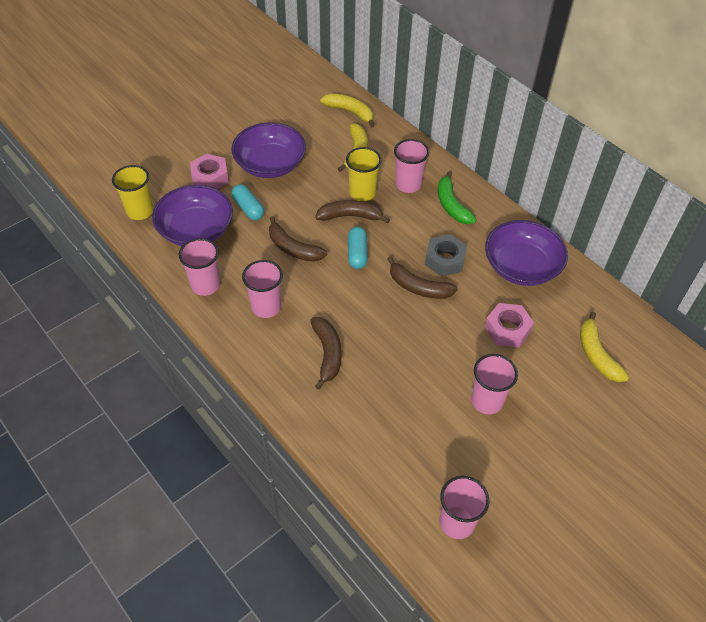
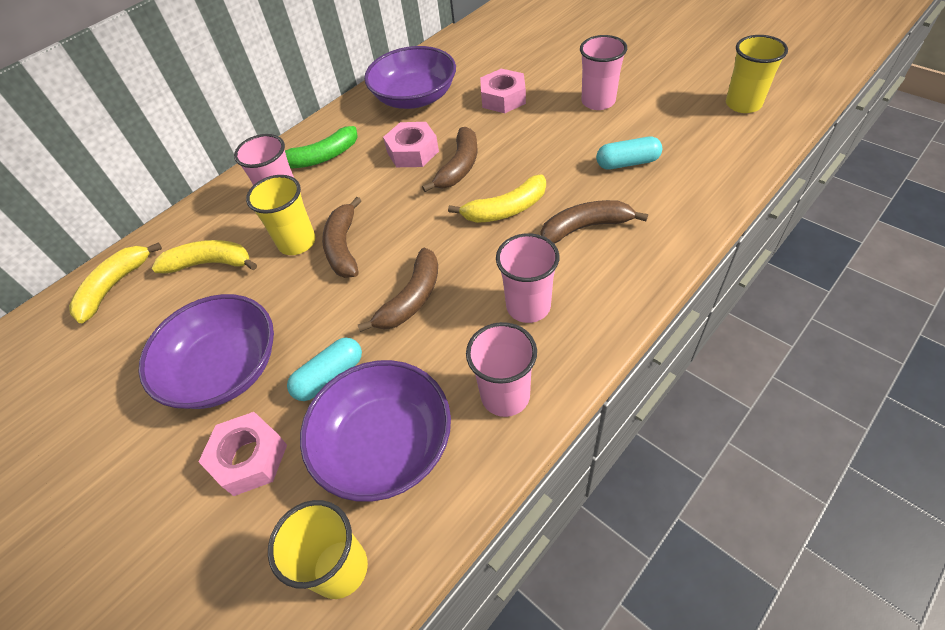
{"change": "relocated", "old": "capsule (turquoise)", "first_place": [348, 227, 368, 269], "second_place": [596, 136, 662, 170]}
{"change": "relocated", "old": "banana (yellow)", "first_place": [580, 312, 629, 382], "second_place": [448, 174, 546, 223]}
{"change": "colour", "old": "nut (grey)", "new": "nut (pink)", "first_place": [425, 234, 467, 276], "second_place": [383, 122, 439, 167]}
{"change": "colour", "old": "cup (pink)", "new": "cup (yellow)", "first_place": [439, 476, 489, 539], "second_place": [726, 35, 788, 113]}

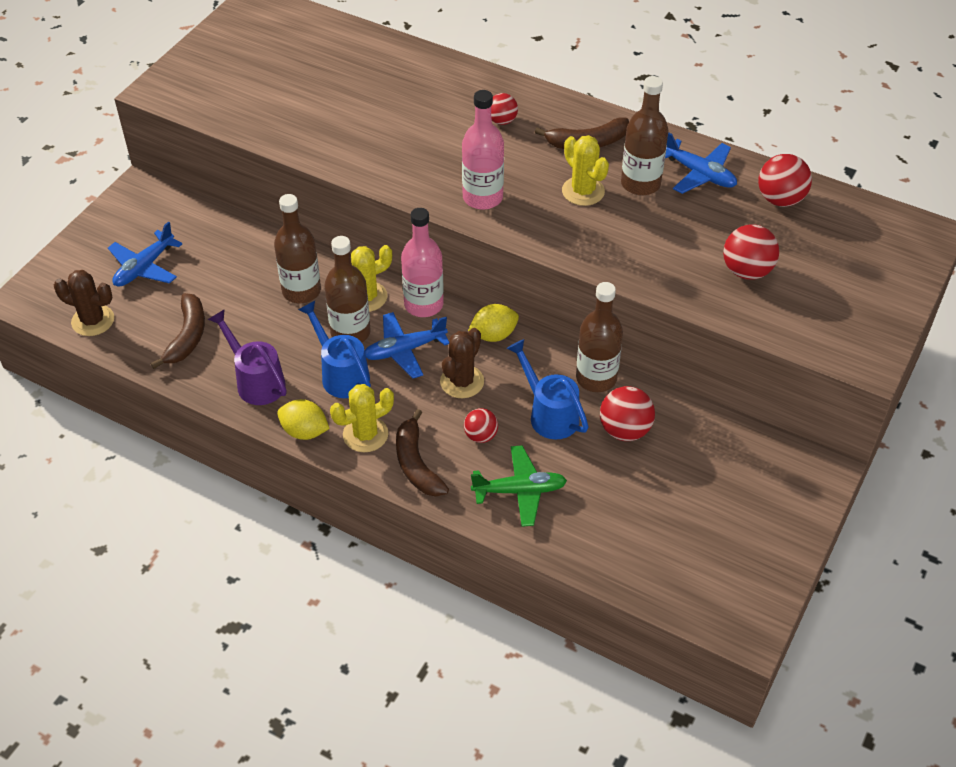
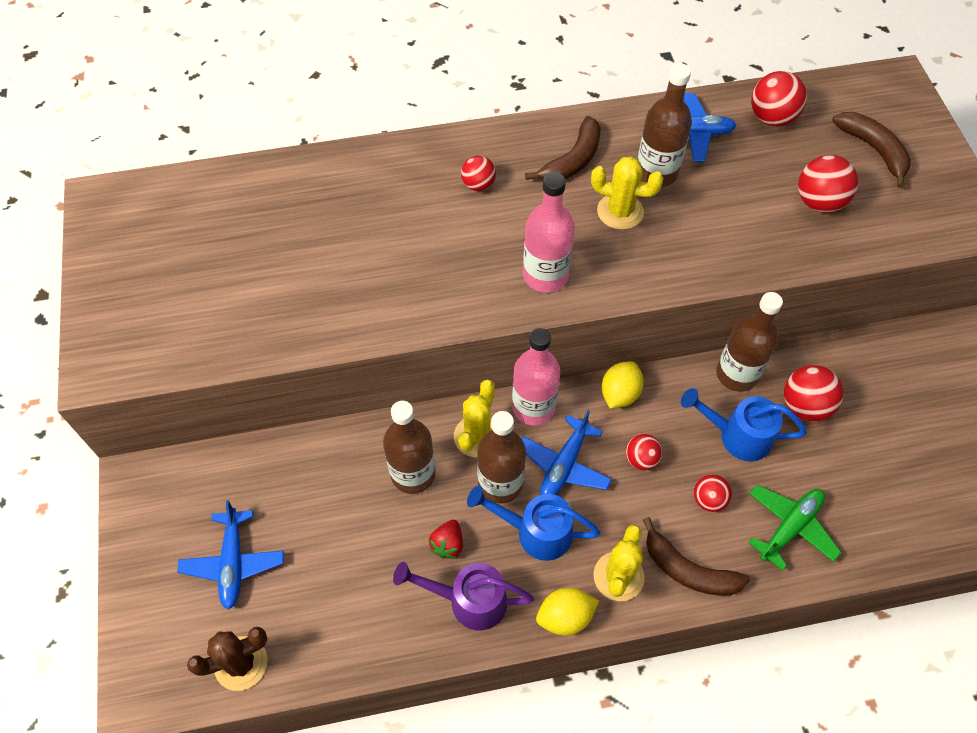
{"change": "appeared", "new": "strawberry (red)", "second_place": [429, 520, 463, 559]}
{"change": "relocated", "old": "banana (brown)", "first_place": [151, 293, 205, 369], "second_place": [832, 112, 911, 188]}
{"change": "exchanged", "old": "cactus (brown)", "new": "ball (red)", "first_place": [440, 328, 484, 398], "second_place": [626, 434, 663, 470]}

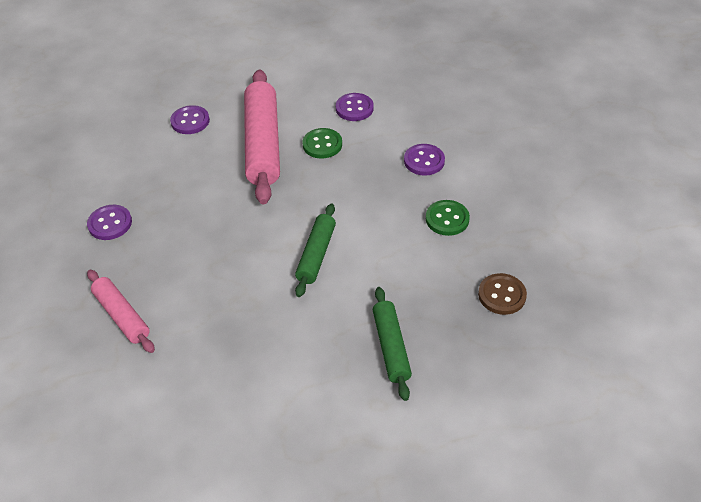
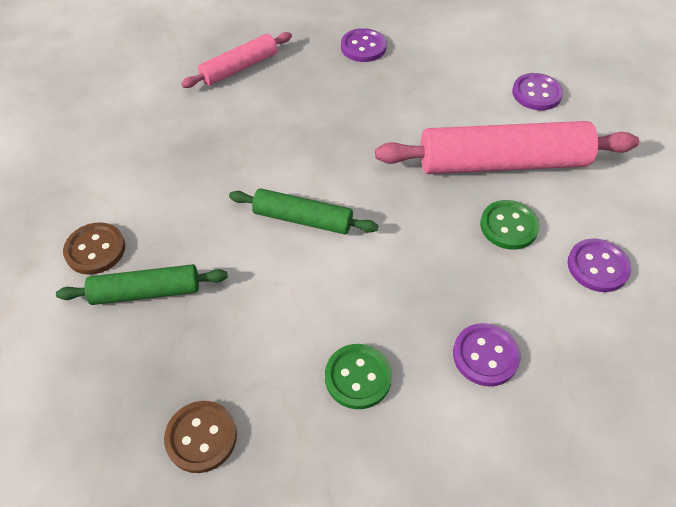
{"change": "appeared", "new": "button (brown)", "second_place": [63, 222, 125, 275]}

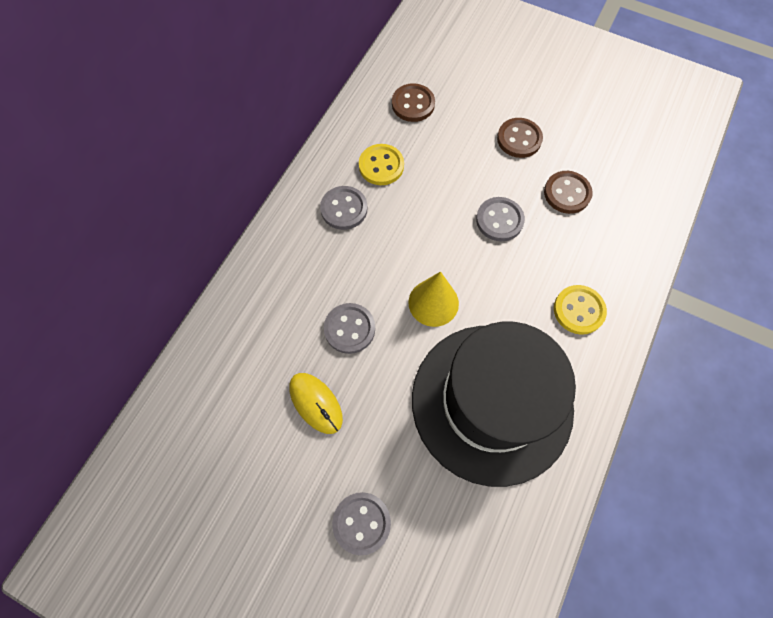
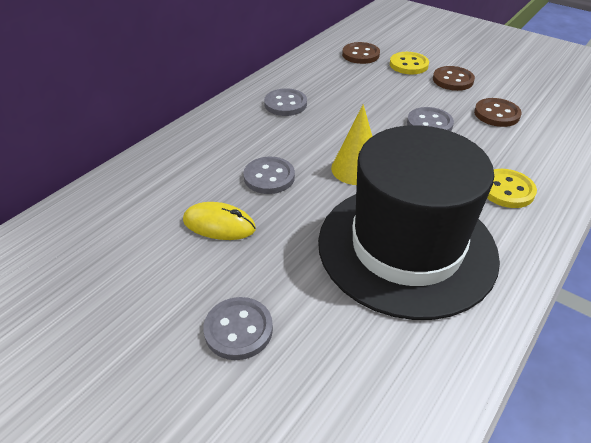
{"change": "relocated", "old": "button (yellow)", "first_place": [359, 144, 404, 185], "second_place": [390, 52, 429, 75]}
{"change": "spun", "old": "mouse (yellow)", "first_place": [289, 373, 343, 434], "second_place": [183, 202, 256, 240], "degrees": -45}

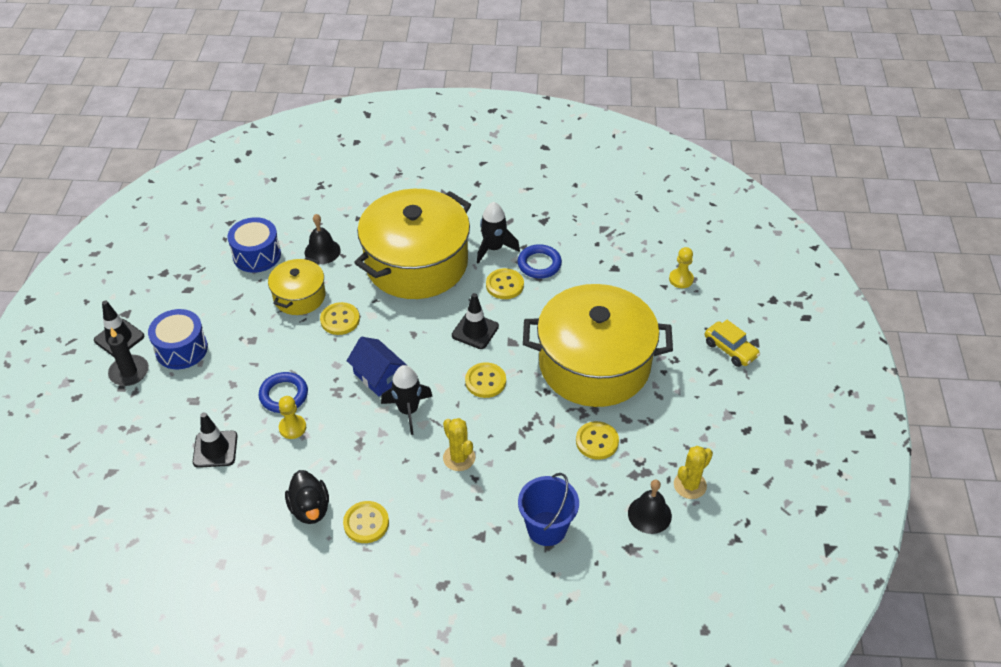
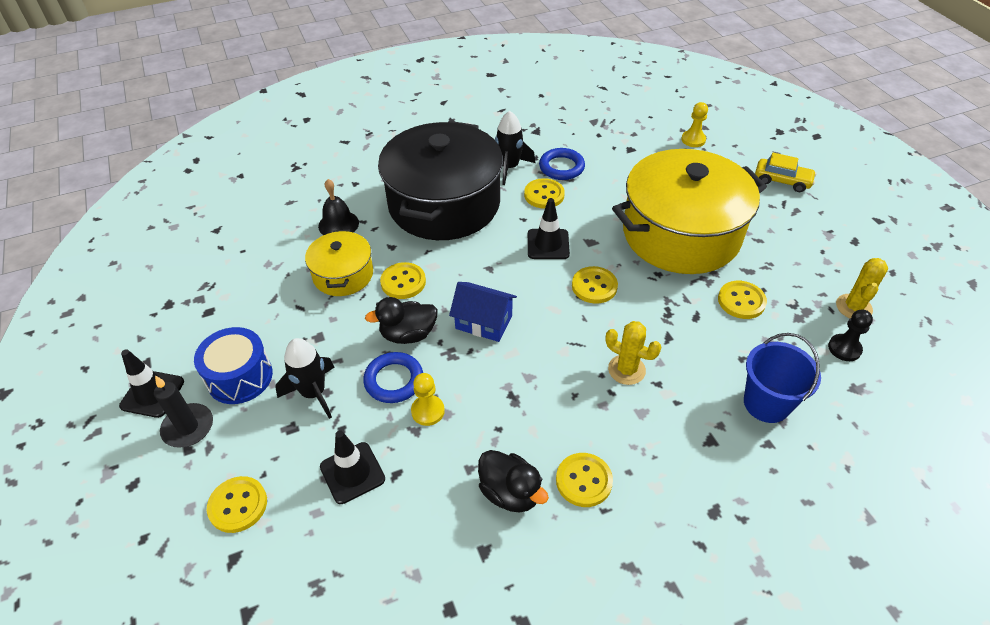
{"change": "missing", "old": "drum (blue)", "first_place": [227, 217, 281, 273]}
{"change": "appeared", "new": "button (yellow)", "second_place": [207, 476, 267, 533]}
{"change": "appeared", "new": "duck (black)", "second_place": [365, 297, 438, 344]}
{"change": "relocated", "old": "rocket (black)", "first_place": [381, 365, 433, 435], "second_place": [275, 338, 334, 419]}
{"change": "exchanged", "old": "bell (black)", "new": "pawn (black)", "first_place": [628, 479, 672, 534], "second_place": [828, 309, 873, 361]}
{"change": "colour", "old": "pot (yellow)", "new": "pot (black)", "first_place": [354, 189, 471, 299], "second_place": [378, 121, 503, 240]}

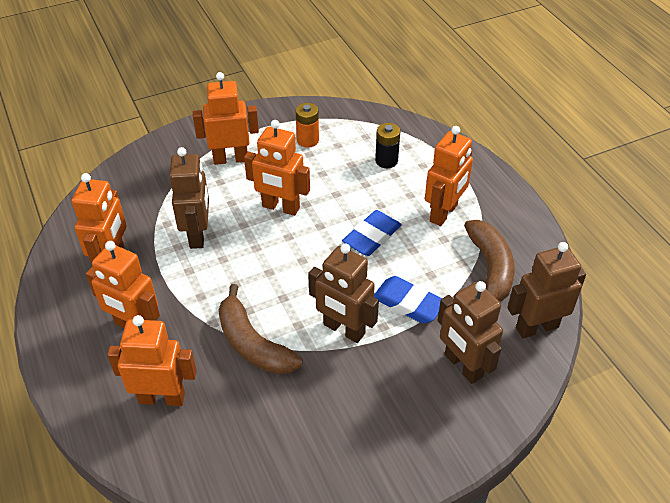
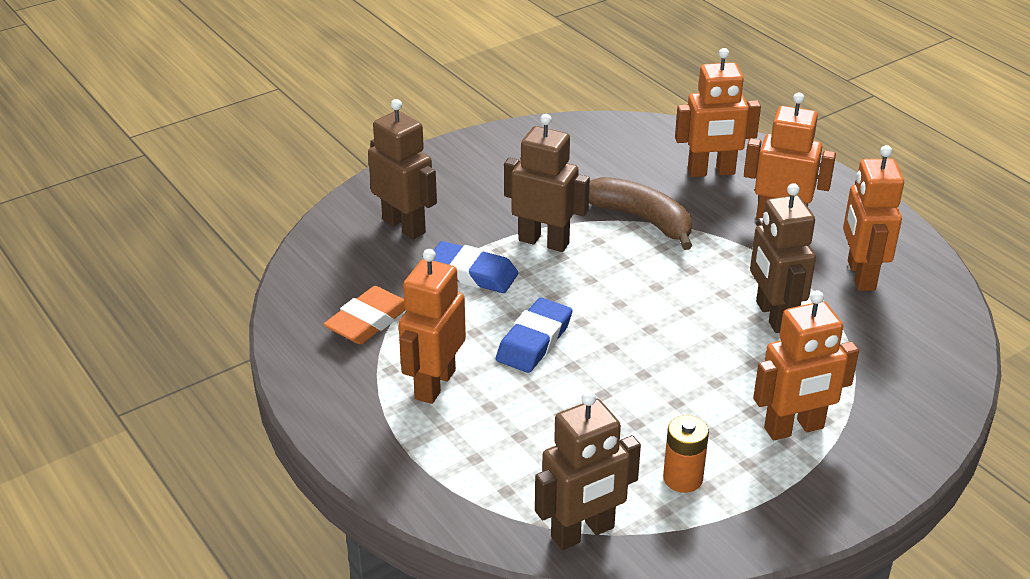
{"change": "missing", "old": "robot (orange)", "first_place": [244, 120, 310, 216]}
{"change": "missing", "old": "battery (black)", "first_place": [375, 123, 400, 168]}
{"change": "relocated", "old": "robot (brown)", "first_place": [507, 242, 586, 338], "second_place": [535, 391, 641, 550]}
{"change": "exchanged", "old": "banana (brown)", "new": "eraser (orange)", "first_place": [464, 220, 515, 301], "second_place": [323, 286, 405, 344]}

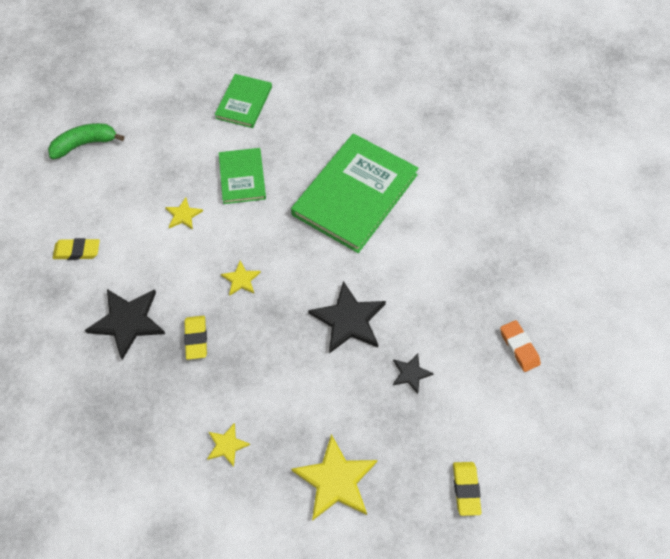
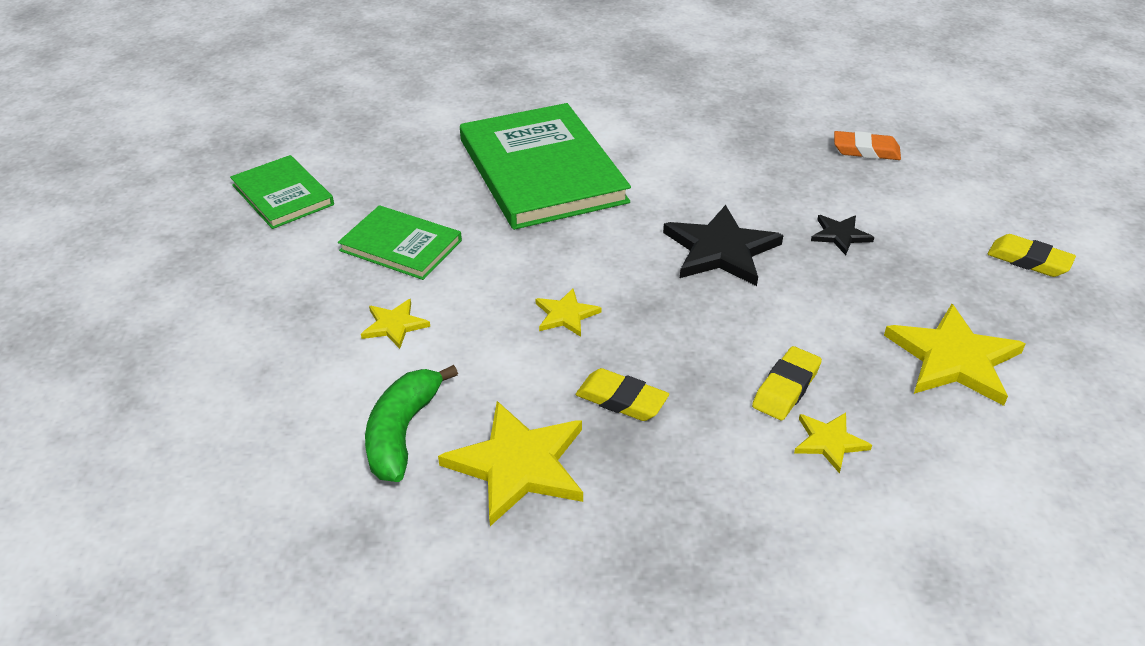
{"change": "relocated", "old": "banana (green)", "first_place": [48, 123, 124, 159], "second_place": [365, 365, 458, 482]}
{"change": "relocated", "old": "eraser (yellow)", "first_place": [53, 238, 100, 260], "second_place": [752, 346, 822, 420]}
{"change": "colour", "old": "star (black)", "new": "star (yellow)", "first_place": [85, 289, 165, 360], "second_place": [438, 401, 583, 526]}

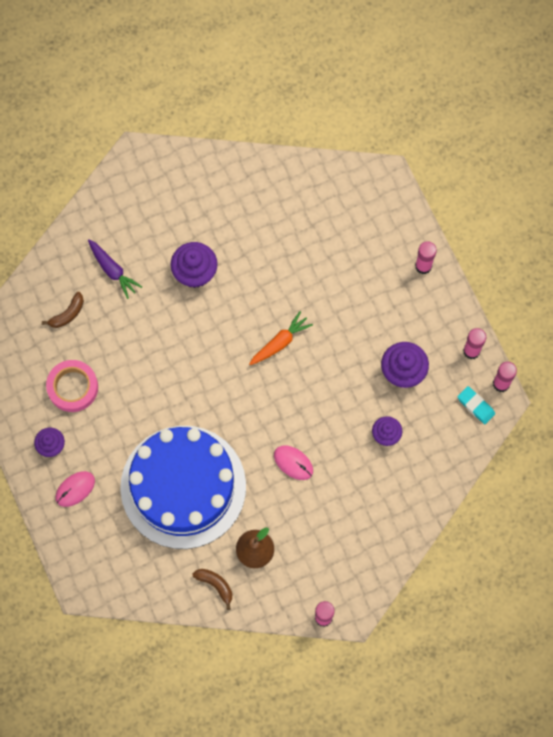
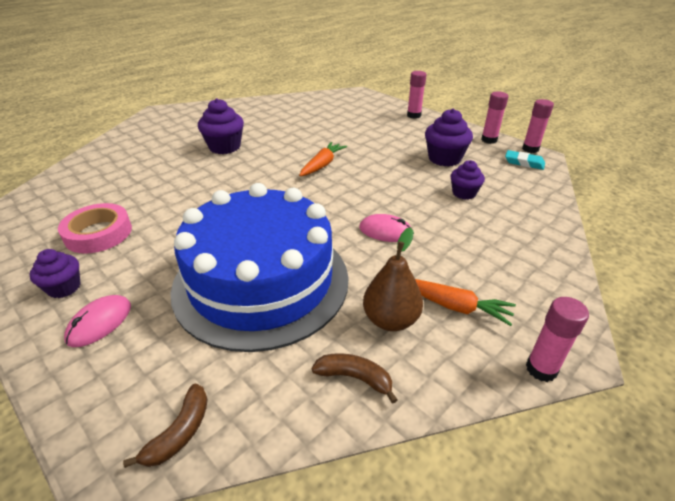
{"change": "missing", "old": "carrot (purple)", "first_place": [88, 239, 142, 299]}
{"change": "appeared", "new": "carrot (orange)", "second_place": [415, 279, 516, 326]}
{"change": "relocated", "old": "banana (brown)", "first_place": [42, 292, 84, 328], "second_place": [123, 384, 208, 468]}

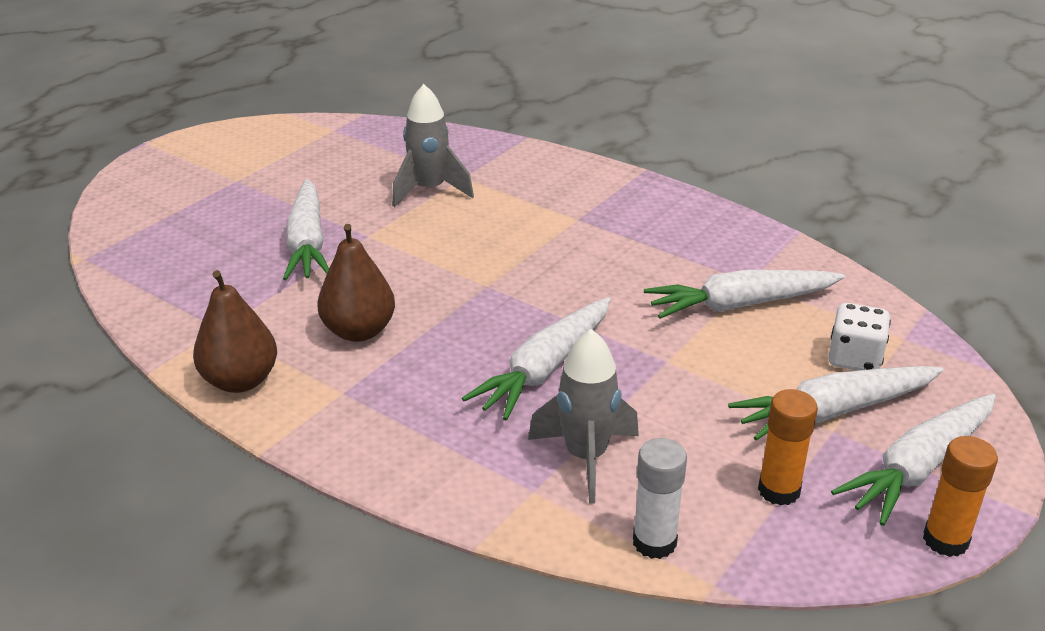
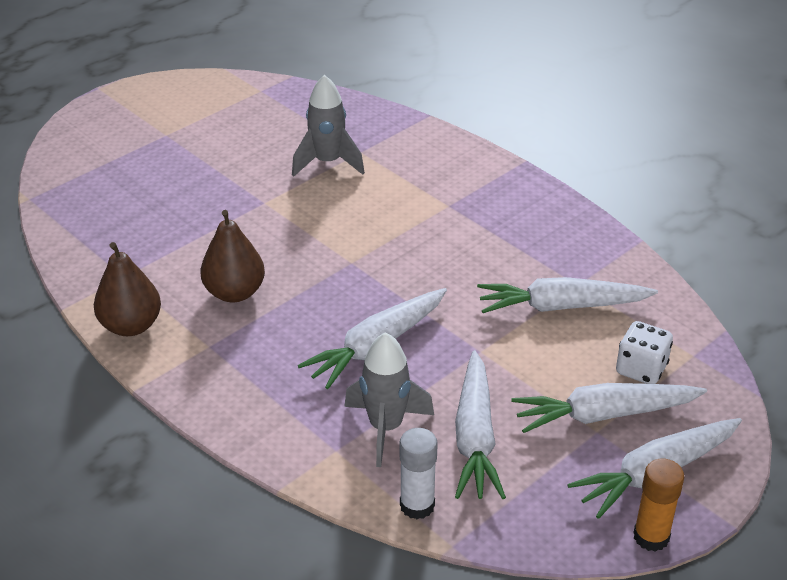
{"change": "missing", "old": "glue stick (orange)", "first_place": [758, 389, 818, 506]}
{"change": "relocated", "old": "carrot (white)", "first_place": [283, 179, 329, 280], "second_place": [455, 350, 506, 499]}

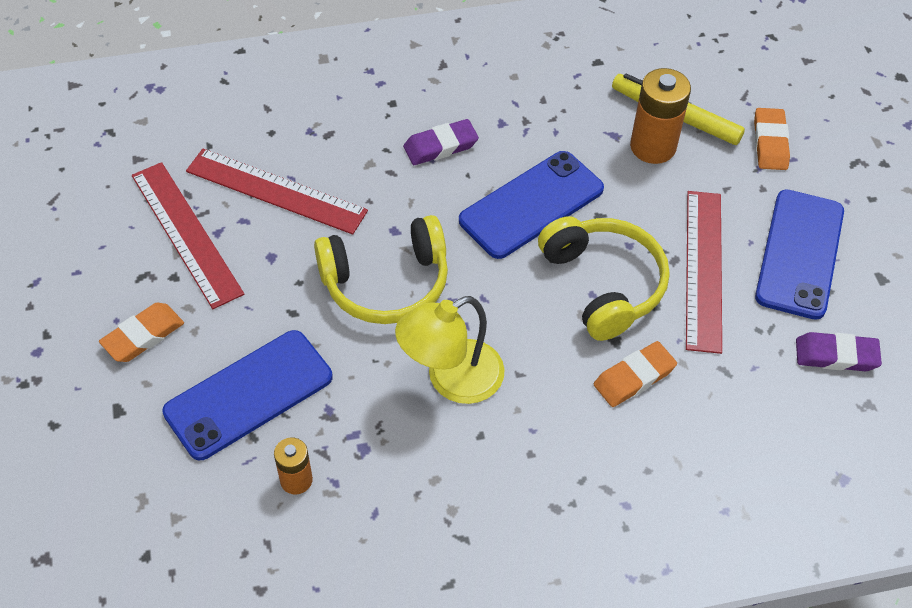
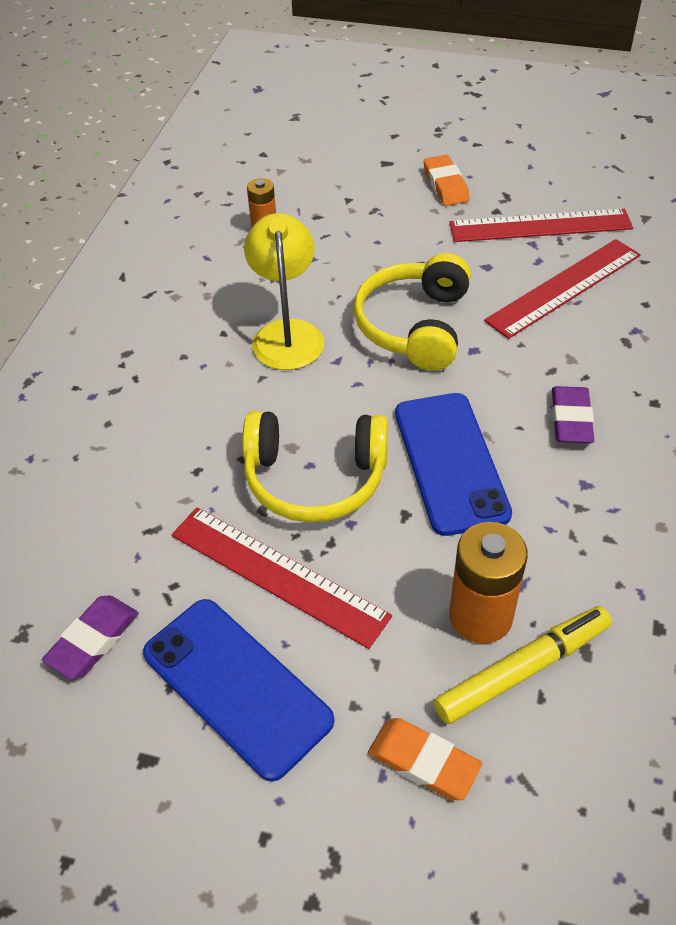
{"change": "missing", "old": "phone (blue)", "first_place": [162, 330, 333, 460]}
{"change": "missing", "old": "eraser (orange)", "first_place": [594, 341, 677, 407]}

